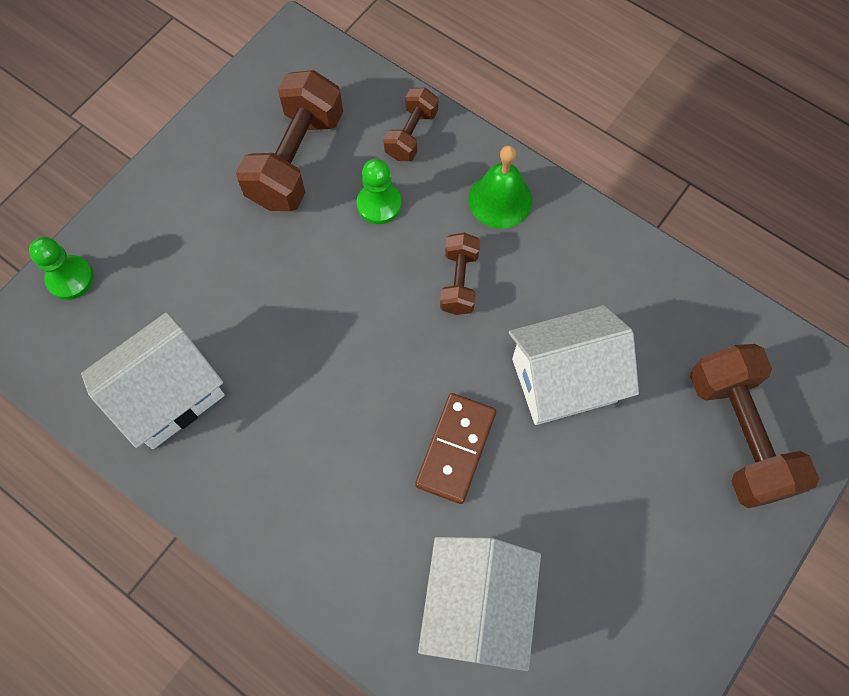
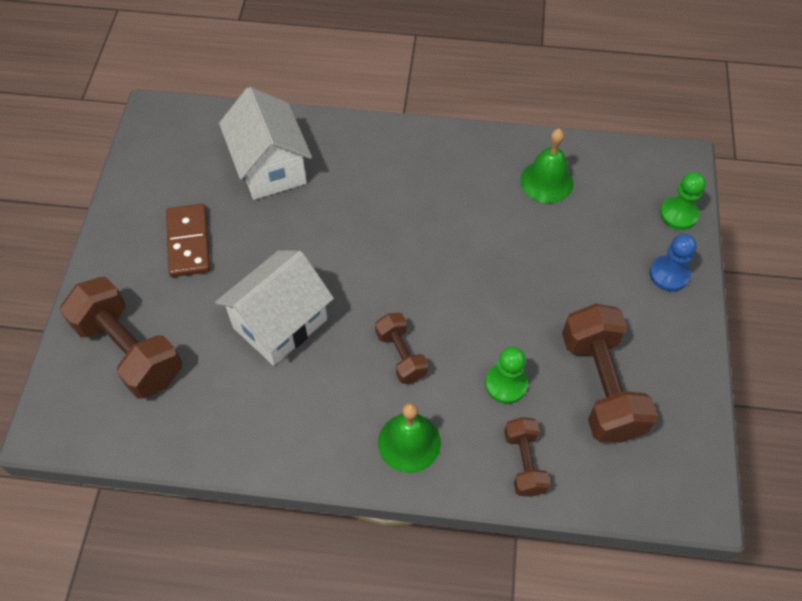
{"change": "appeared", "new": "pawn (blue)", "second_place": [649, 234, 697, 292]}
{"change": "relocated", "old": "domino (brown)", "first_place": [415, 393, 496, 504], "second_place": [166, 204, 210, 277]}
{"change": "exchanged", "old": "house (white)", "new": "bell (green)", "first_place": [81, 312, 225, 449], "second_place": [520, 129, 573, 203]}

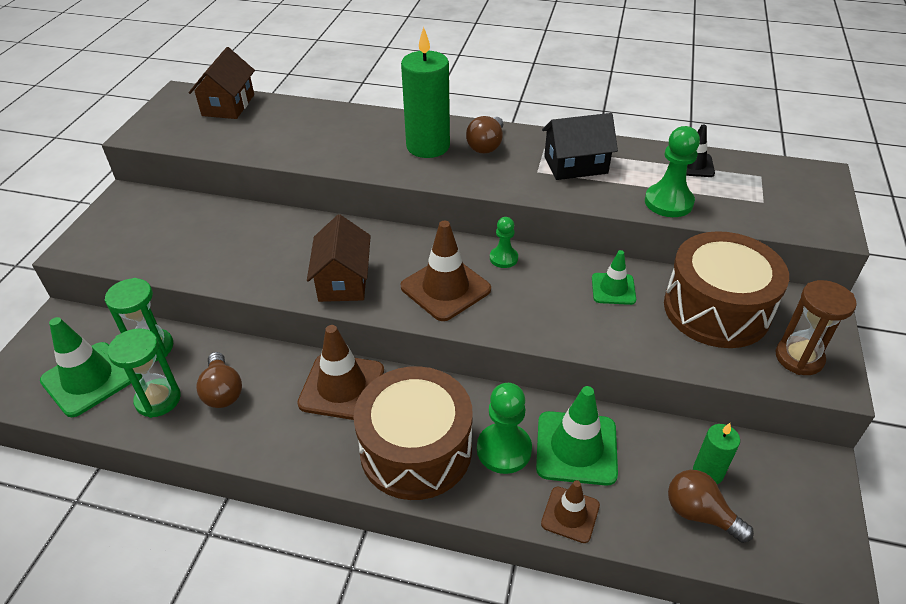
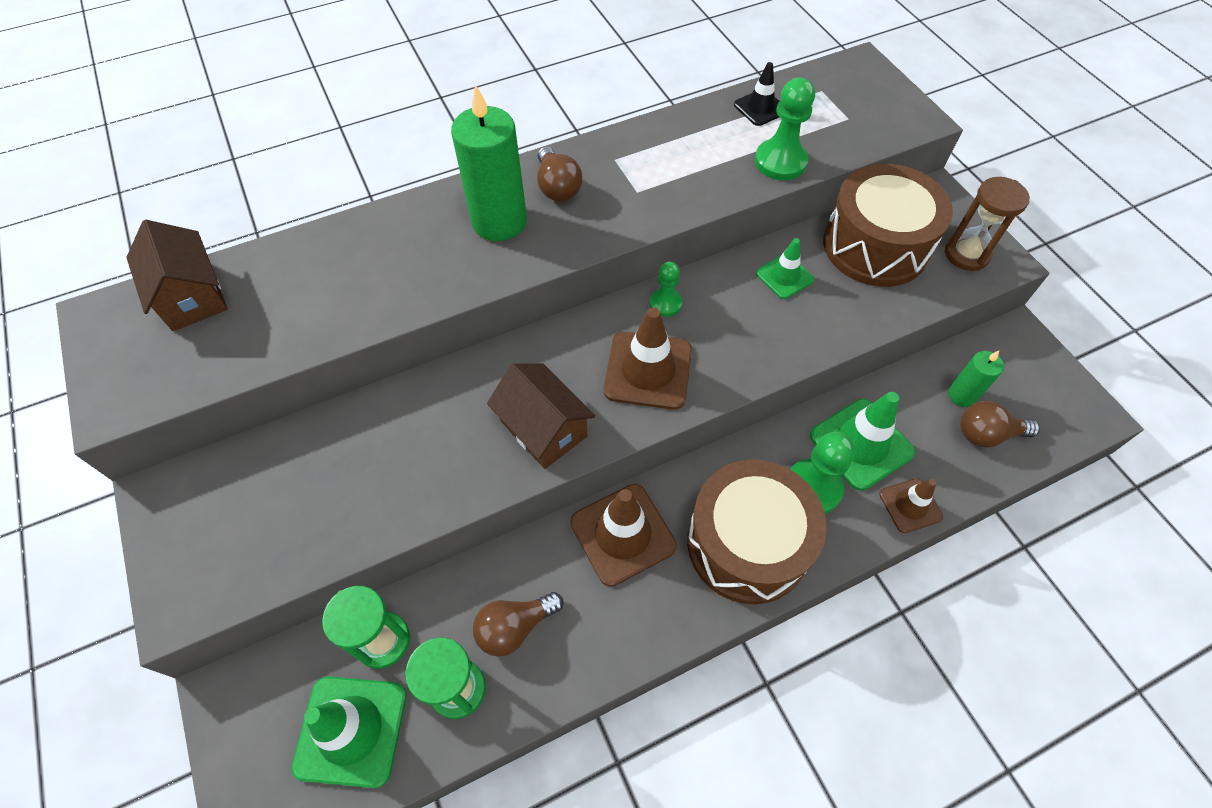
{"change": "missing", "old": "house (black)", "first_place": [542, 113, 618, 180]}
{"change": "spun", "old": "light bulb (brown)", "first_place": [196, 352, 242, 408], "second_place": [473, 592, 564, 657], "degrees": 120}

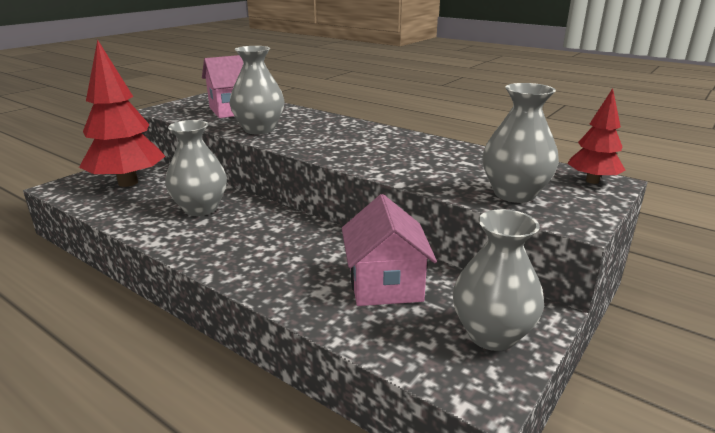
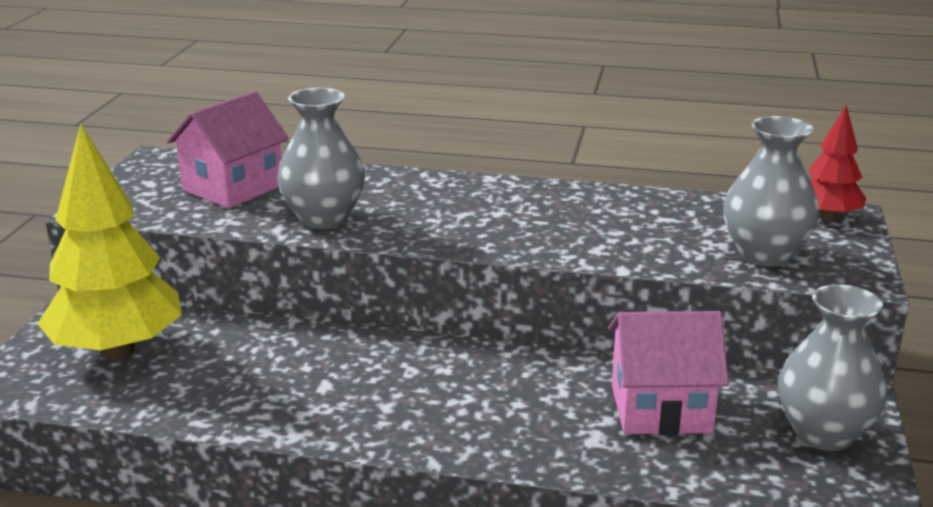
{"change": "missing", "old": "vase (grey)", "first_place": [165, 120, 227, 216]}
{"change": "colour", "old": "tree (red)", "new": "tree (yellow)", "first_place": [79, 39, 165, 187], "second_place": [37, 124, 182, 360]}
{"change": "spun", "old": "house (pink)", "first_place": [342, 194, 437, 306], "second_place": [608, 311, 729, 435], "degrees": -60}

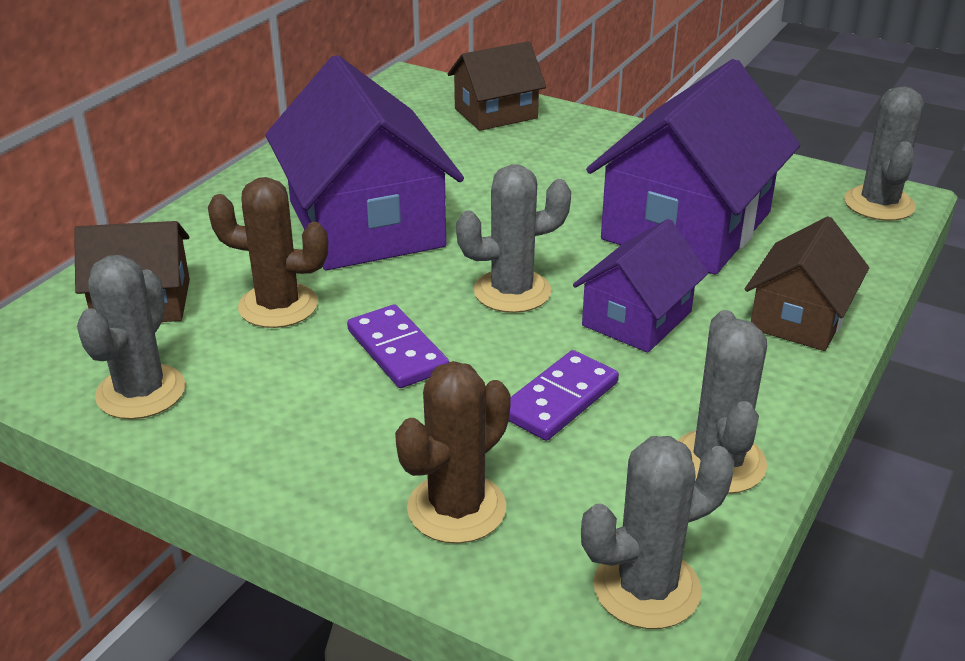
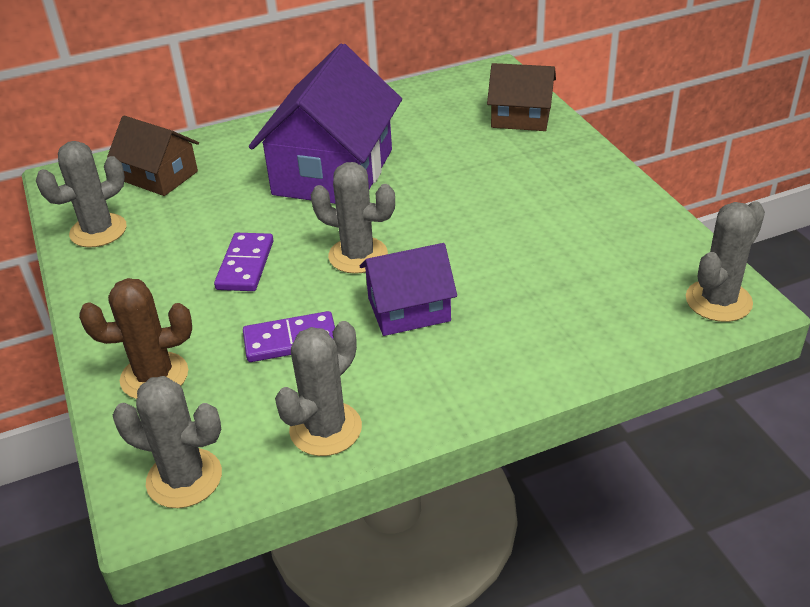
{"change": "missing", "old": "cactus (brown)", "first_place": [208, 177, 328, 328]}
{"change": "missing", "old": "house (purple)", "first_place": [586, 59, 800, 275]}
{"change": "missing", "old": "house (brown)", "first_place": [745, 217, 869, 351]}

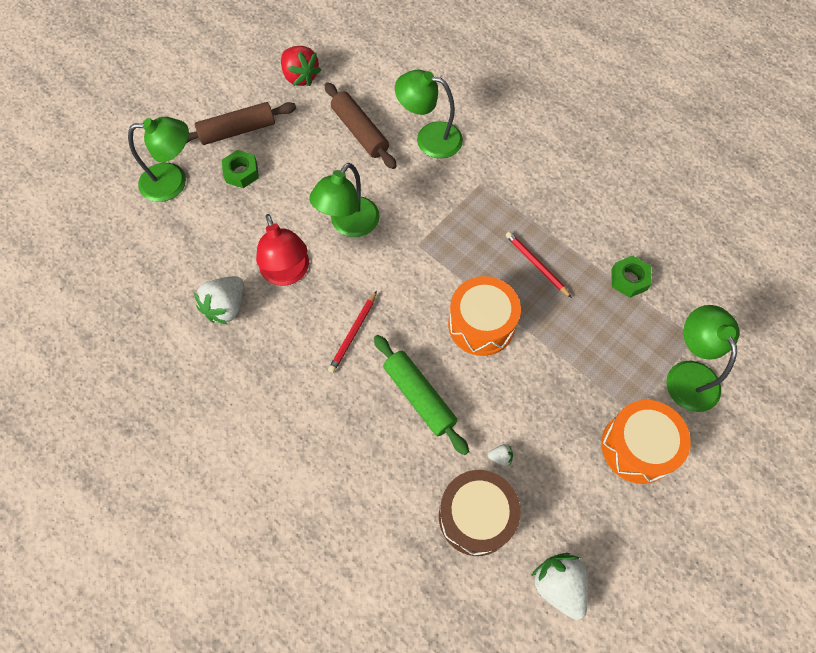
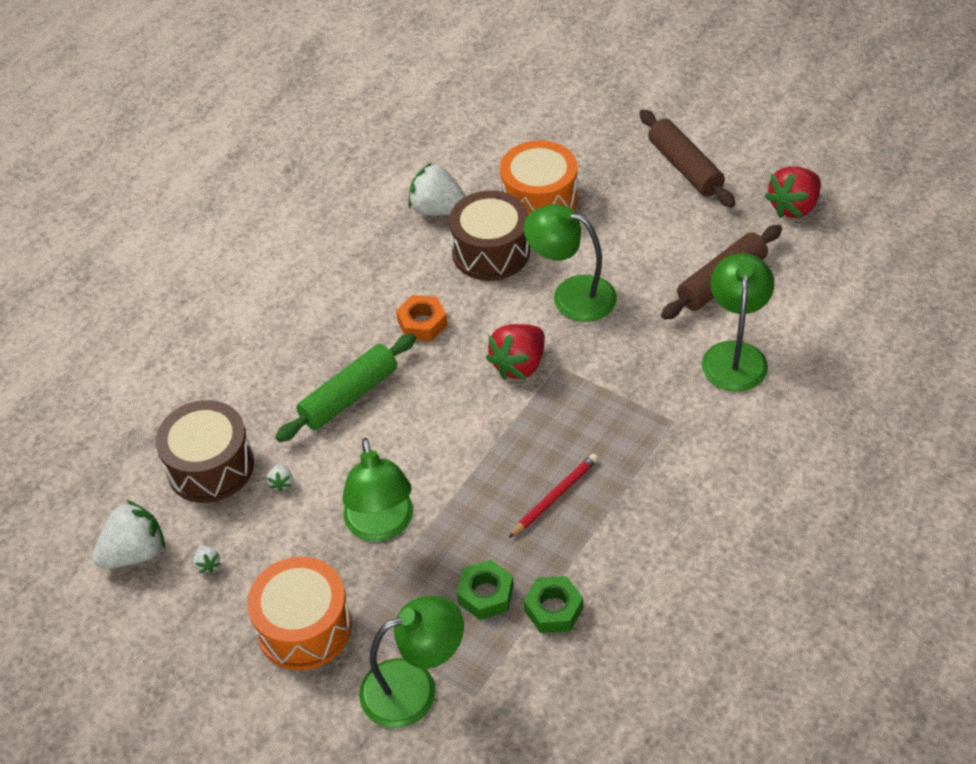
{"change": "appeared", "new": "strawberry (white)", "second_place": [193, 546, 221, 573]}
{"change": "appeared", "new": "strawberry (red)", "second_place": [486, 324, 545, 380]}
{"change": "relocated", "old": "lamp (green)", "first_place": [128, 117, 189, 202], "second_place": [343, 438, 413, 542]}
{"change": "relocated", "old": "nut (green)", "first_place": [222, 150, 259, 188], "second_place": [457, 559, 513, 620]}
{"change": "relocated", "old": "drum (orange)", "first_place": [448, 276, 521, 356], "second_place": [500, 140, 578, 214]}
{"change": "exchanged", "old": "lamp (red)", "new": "drum (brown)", "first_place": [256, 214, 309, 286], "second_place": [449, 190, 530, 281]}
{"change": "exchanged", "old": "pencil (red)", "new": "nut (orange)", "first_place": [328, 291, 377, 373], "second_place": [396, 295, 448, 341]}

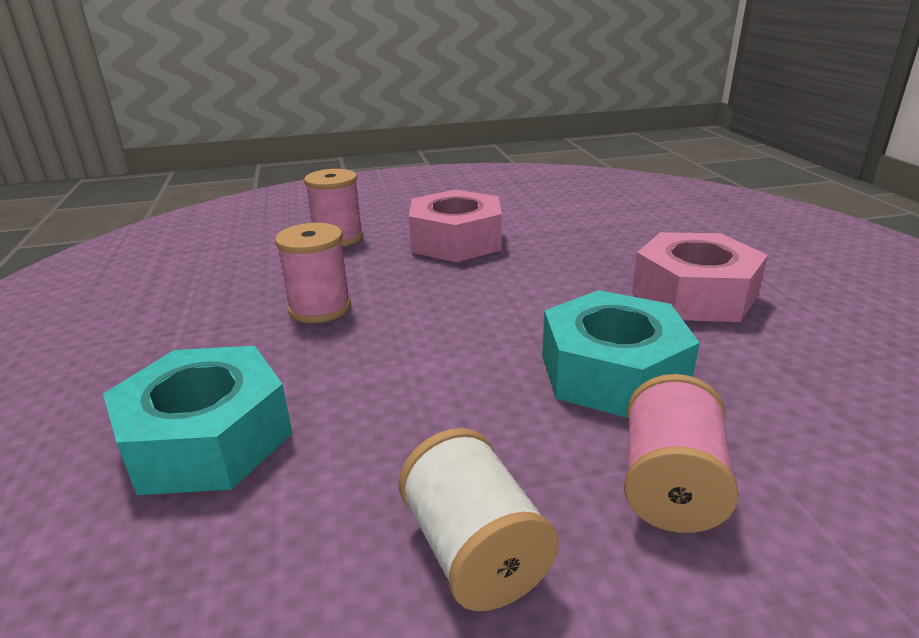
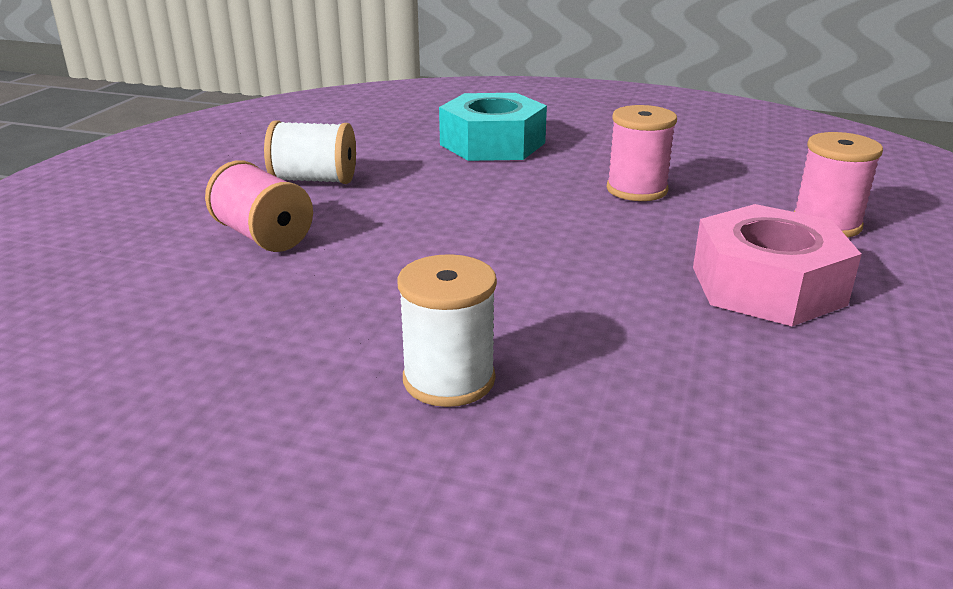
{"change": "missing", "old": "nut (turquoise)", "first_place": [542, 290, 700, 418]}
{"change": "exchanged", "old": "nut (pink)", "new": "spool (white)", "first_place": [632, 232, 768, 322], "second_place": [397, 254, 497, 407]}

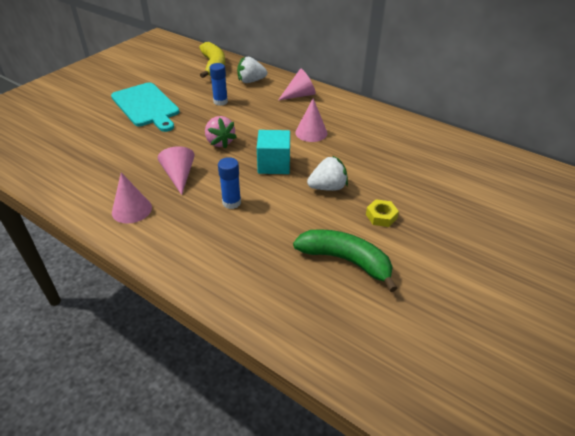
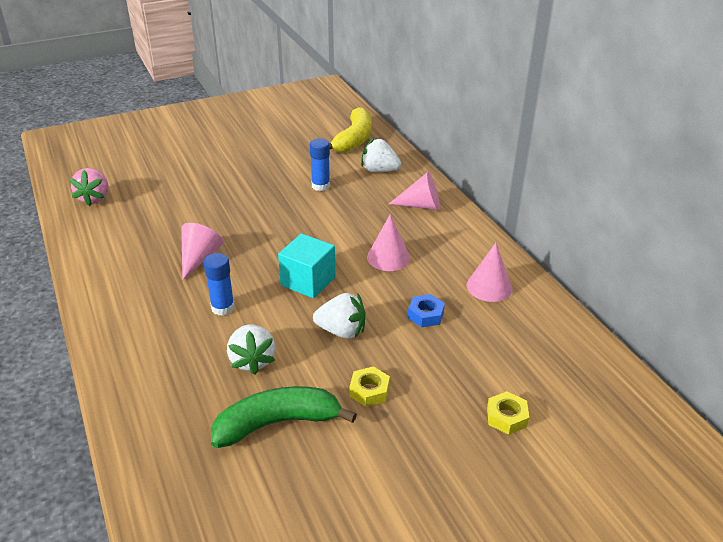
{"change": "missing", "old": "cutting board (turquoise)", "first_place": [111, 82, 180, 132]}
{"change": "appeared", "new": "strawberry (white)", "second_place": [227, 325, 275, 375]}
{"change": "appeared", "new": "nut (blue)", "second_place": [408, 294, 445, 327]}
{"change": "appeared", "new": "nut (yellow)", "second_place": [487, 391, 529, 435]}
{"change": "relocated", "old": "cone (pink)", "first_place": [112, 173, 152, 224], "second_place": [467, 243, 512, 302]}
{"change": "relocated", "old": "strawberry (pink)", "first_place": [205, 116, 237, 149], "second_place": [69, 168, 108, 206]}
{"change": "spun", "old": "banana (green)", "first_place": [293, 229, 398, 292], "second_place": [211, 386, 357, 448], "degrees": -75}

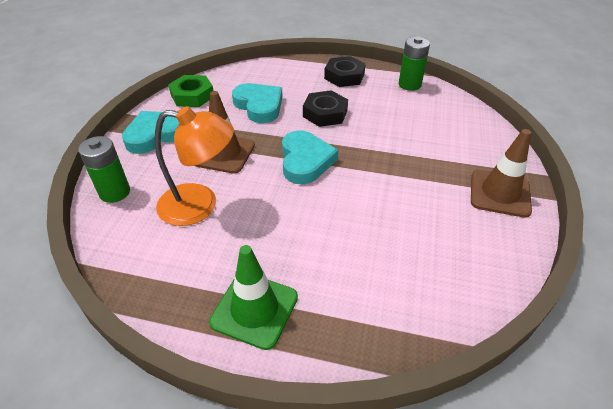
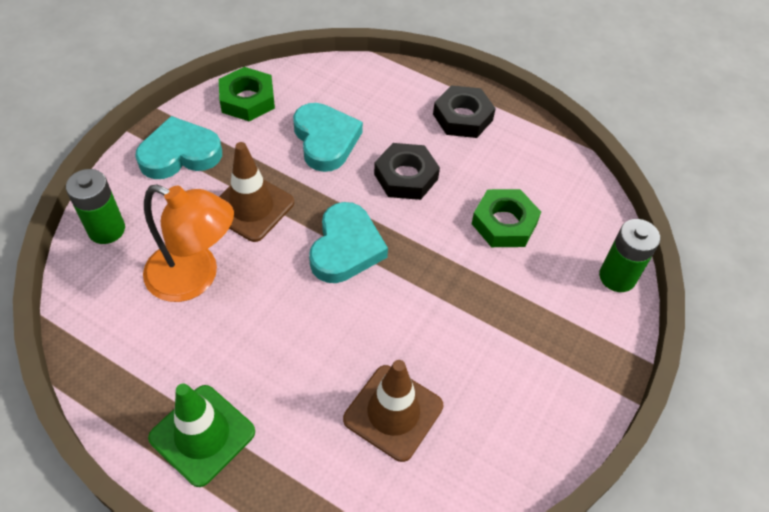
{"change": "appeared", "new": "nut (green)", "second_place": [471, 189, 541, 247]}
{"change": "relocated", "old": "battery (green)", "first_place": [399, 37, 430, 91], "second_place": [599, 219, 660, 292]}
{"change": "relocated", "old": "traffic cone (brown)", "first_place": [471, 129, 532, 218], "second_place": [343, 360, 443, 462]}

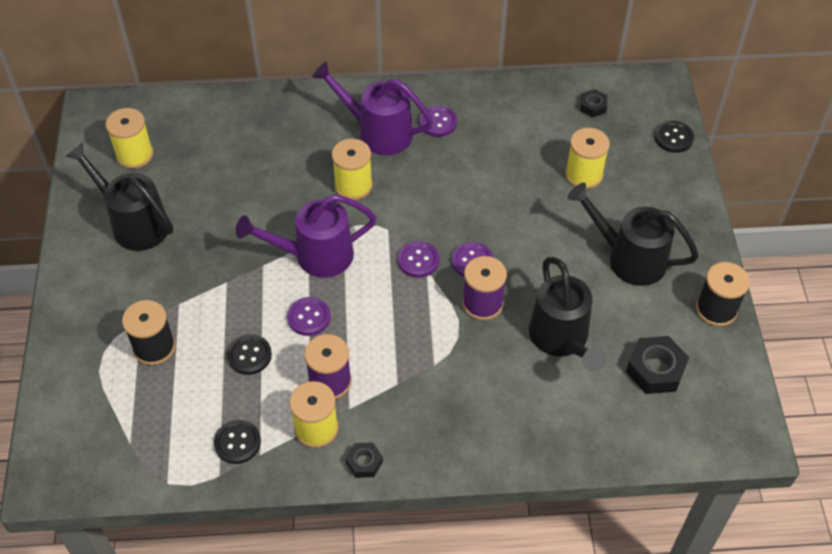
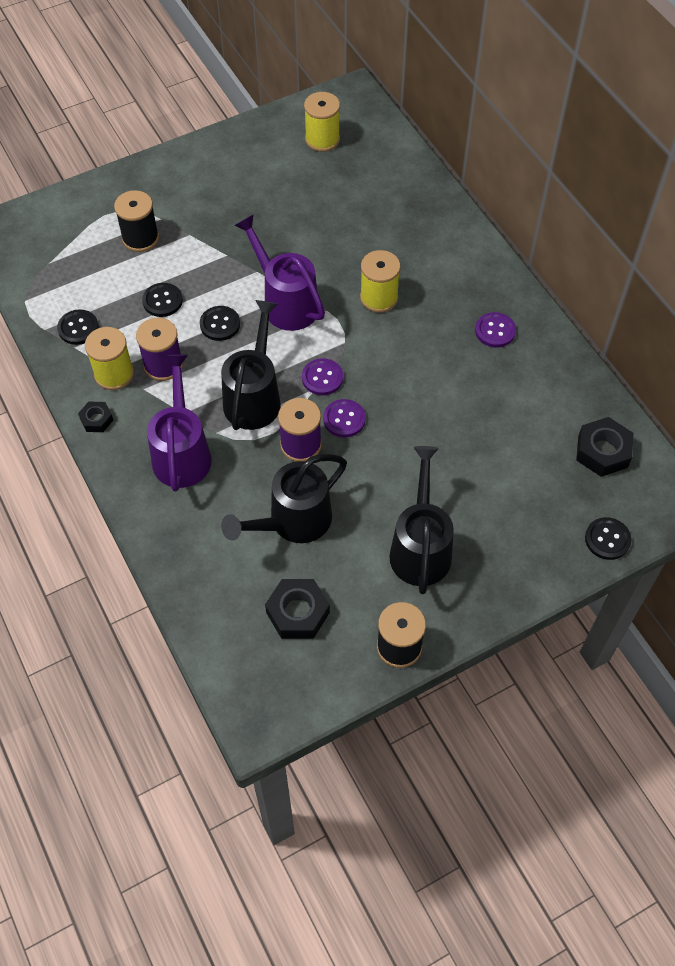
{"change": "missing", "old": "spool (yellow)", "first_place": [565, 128, 610, 189]}
{"change": "relocated", "old": "watering can (black)", "first_place": [65, 142, 173, 251], "second_place": [221, 300, 281, 430]}
{"change": "relocated", "old": "watering can (purple)", "first_place": [312, 61, 433, 155], "second_place": [147, 354, 212, 492]}
{"change": "colour", "old": "button (purple)", "new": "button (black)", "first_place": [287, 297, 331, 336], "second_place": [200, 306, 240, 341]}
{"change": "size", "old": "nut (black)", "first_place": [580, 89, 607, 117], "second_place": [576, 417, 634, 477], "factor": 1.73}

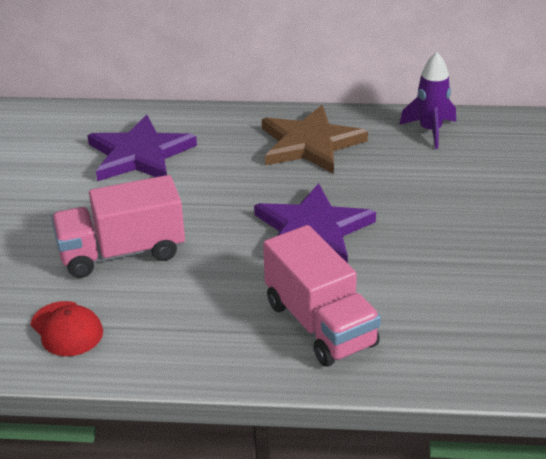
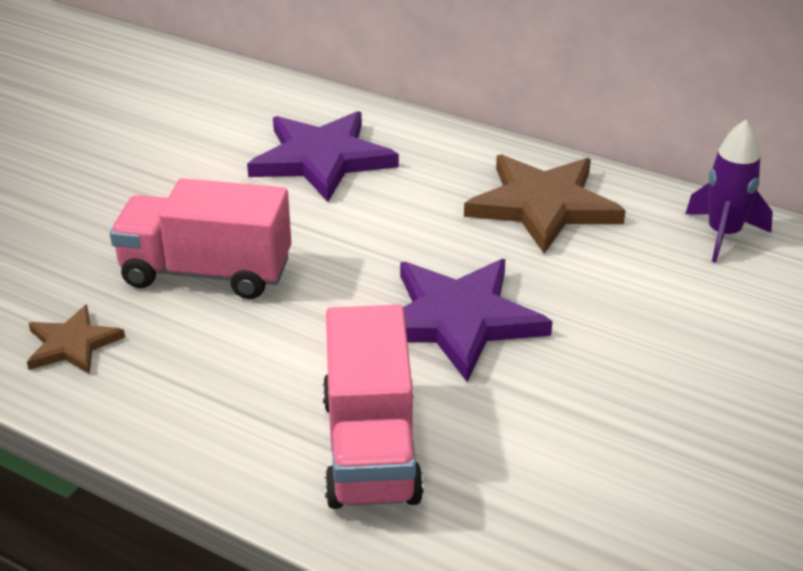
{"change": "exchanged", "old": "cap (red)", "new": "star (brown)", "first_place": [30, 301, 103, 356], "second_place": [27, 305, 125, 374]}

